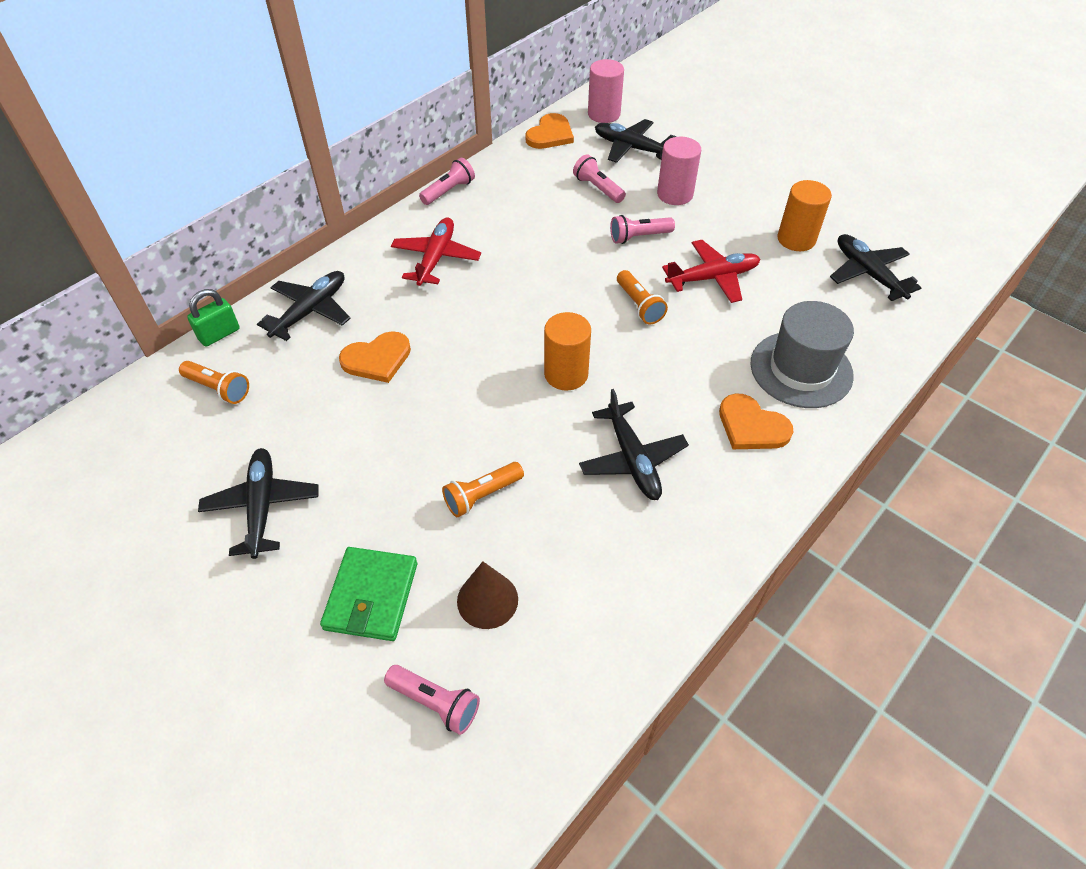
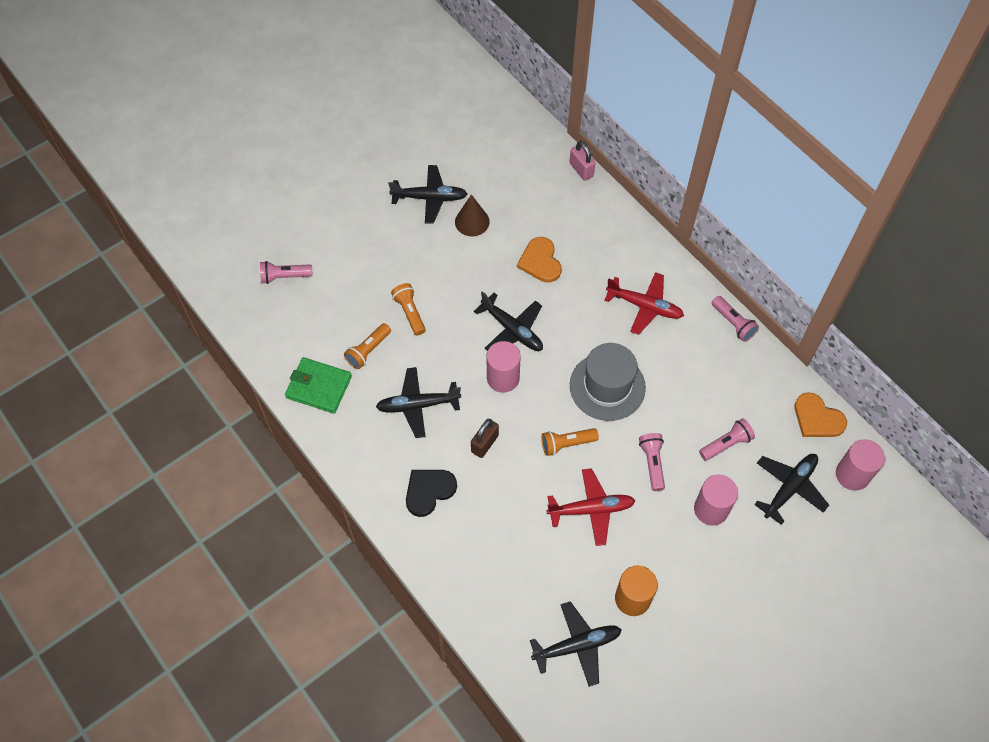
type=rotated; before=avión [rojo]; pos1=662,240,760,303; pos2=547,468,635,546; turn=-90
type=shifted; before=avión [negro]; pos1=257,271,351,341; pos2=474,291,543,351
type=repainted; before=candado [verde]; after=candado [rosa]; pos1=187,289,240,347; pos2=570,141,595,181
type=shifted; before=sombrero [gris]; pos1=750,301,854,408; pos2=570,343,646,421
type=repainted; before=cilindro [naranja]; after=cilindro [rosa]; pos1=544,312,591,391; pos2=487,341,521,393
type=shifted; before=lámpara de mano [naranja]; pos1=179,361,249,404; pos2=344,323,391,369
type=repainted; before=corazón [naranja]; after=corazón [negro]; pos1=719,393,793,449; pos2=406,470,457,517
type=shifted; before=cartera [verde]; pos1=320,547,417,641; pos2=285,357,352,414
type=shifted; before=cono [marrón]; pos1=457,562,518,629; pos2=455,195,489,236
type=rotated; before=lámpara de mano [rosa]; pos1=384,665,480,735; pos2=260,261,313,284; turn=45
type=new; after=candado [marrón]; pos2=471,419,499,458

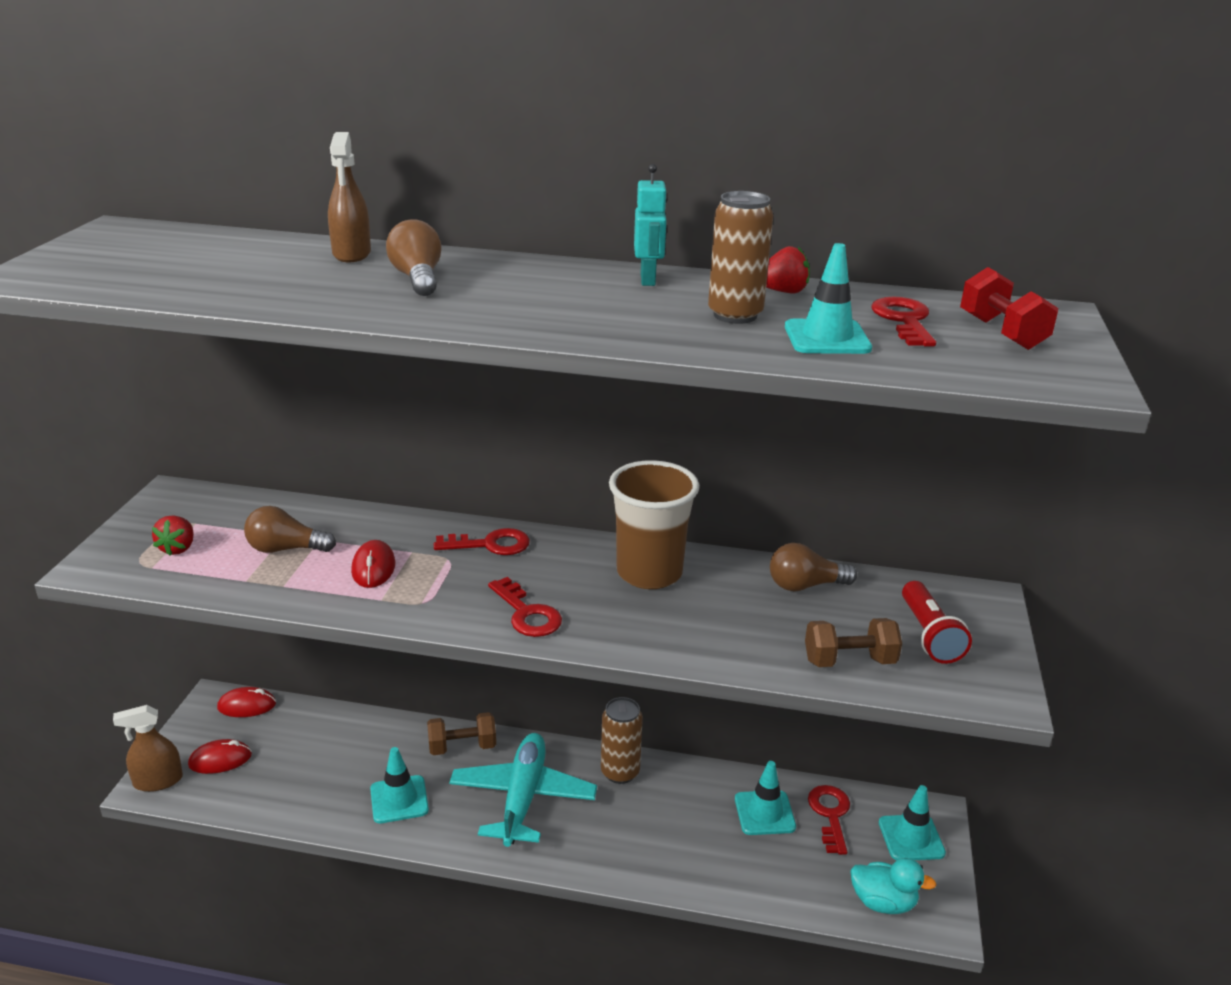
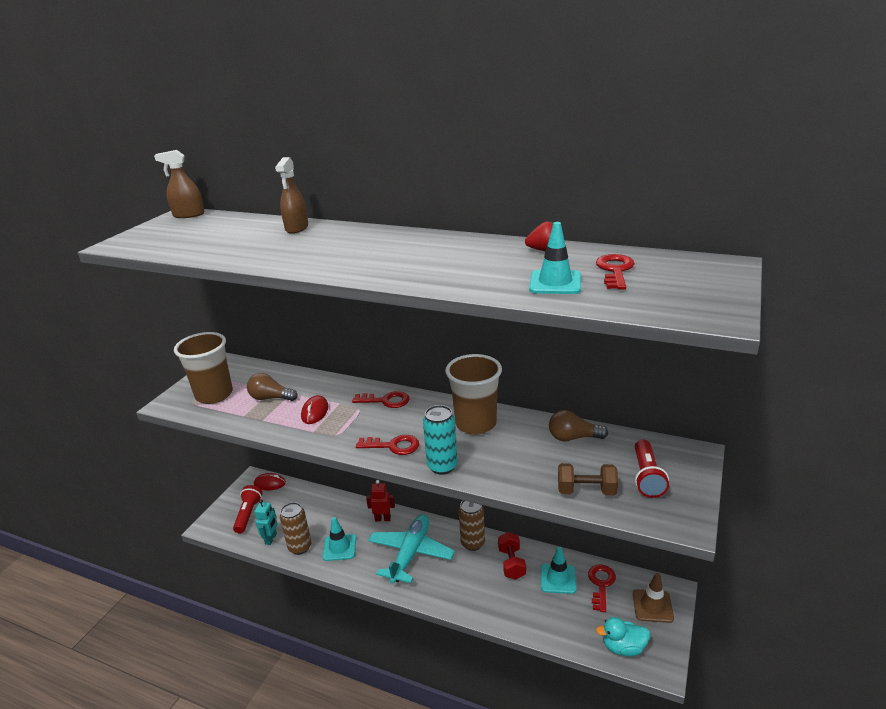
type=shifted; before=robot [turquesa]; pos1=634,164,668,286; pos2=254,500,278,545
type=shifted; before=lata [marrón]; pos1=708,191,773,324; pos2=280,502,311,555
type=gone; before=bombilla [marrón]; pos1=386,219,442,296
type=shifted; before=mancuerna [rojo]; pos1=960,267,1058,350; pos2=498,532,526,580
type=swapped; before=fresa [rojo]; after=vaso [marrón]; pos1=152,515,194,556; pos2=174,332,233,404
type=rotated; before=llave [rojo]; pos1=488,577,562,637; pos2=356,435,419,455; turn=-60
type=shifted; before=pulverizador [marrón]; pos1=113,705,183,792; pos2=154,150,205,218
type=swapped; before=mancuerna [marrón]; after=robot [rojo]; pos1=427,712,496,755; pos2=366,480,395,521
type=swapped; before=ratón [rojo]; after=lámpara de mano [rojo]; pos1=188,739,252,774; pos2=233,485,262,533
type=repainted; before=cono de tráfico [turquesa]; after=cono de tráfico [marrón]; pos1=879,785,946,860; pos2=633,573,674,623
type=rotated; before=pato [turquesa]; pos1=850,858,936,914; pos2=596,617,650,656; turn=150
type=new; after=lata [turquesa]; pos2=423,405,458,475

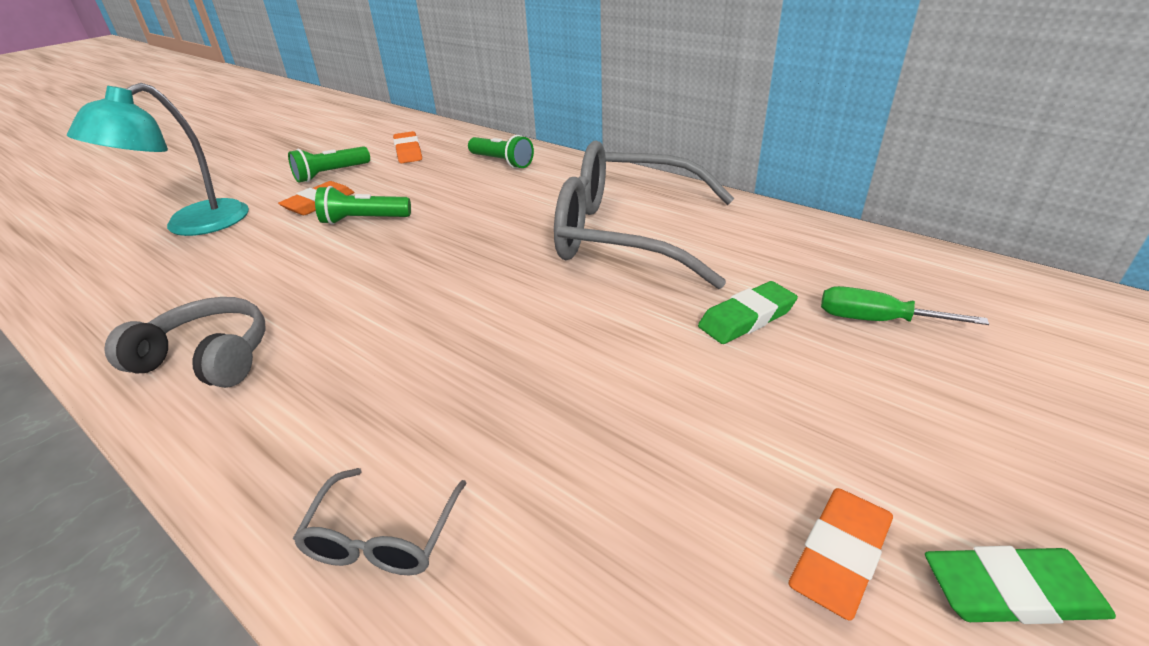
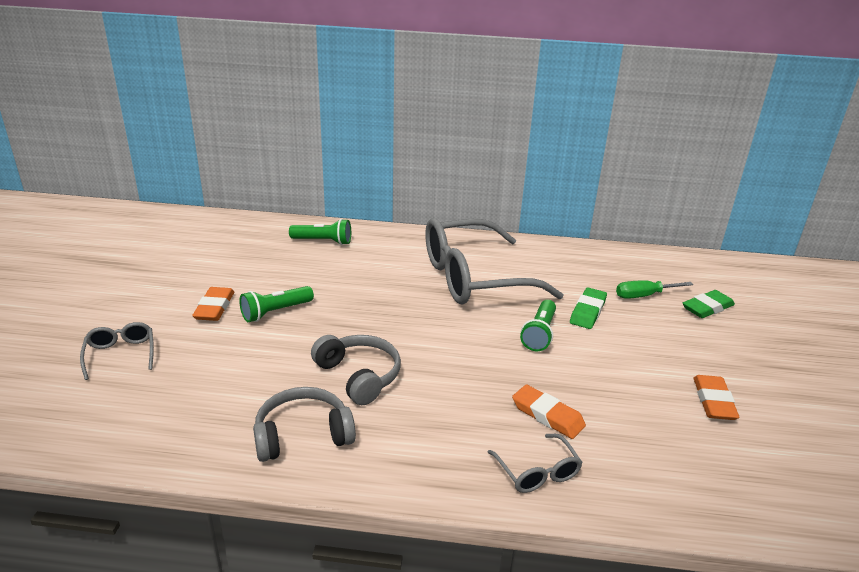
type=swapped; before=lámpara [turquesa]; after=gafas [gris]; pos1=67,83,249,236; pos2=80,322,154,380
type=shifted; before=goma de borrar [naranja]; pos1=393,131,422,163; pos2=512,384,586,439
type=shifted; before=lámpara de mano [verde]; pos1=288,146,370,183; pos2=520,300,556,351
type=shifted; before=goma de borrar [verde]; pos1=925,546,1116,624; pos2=683,290,735,318
type=new; after=auriculares [gris]; pos2=311,335,401,405

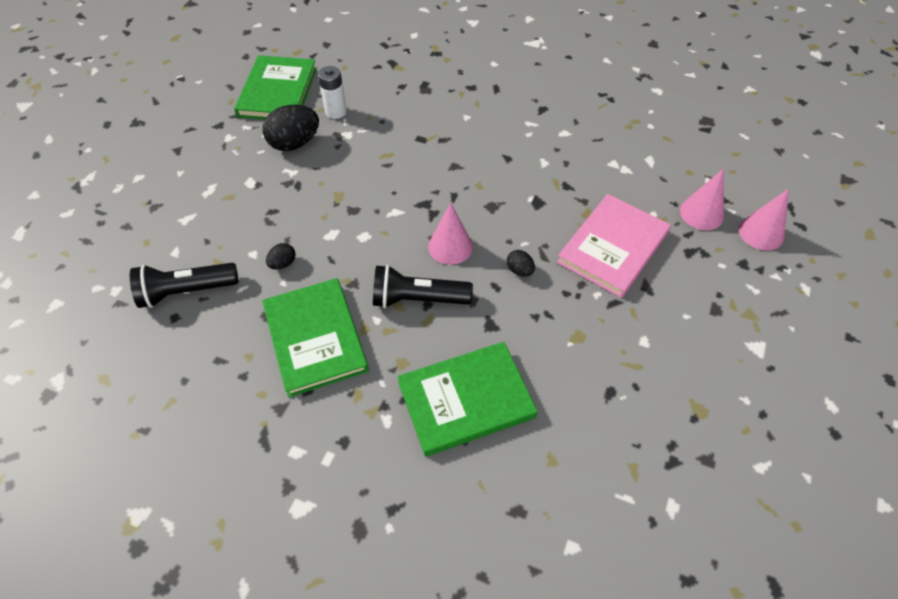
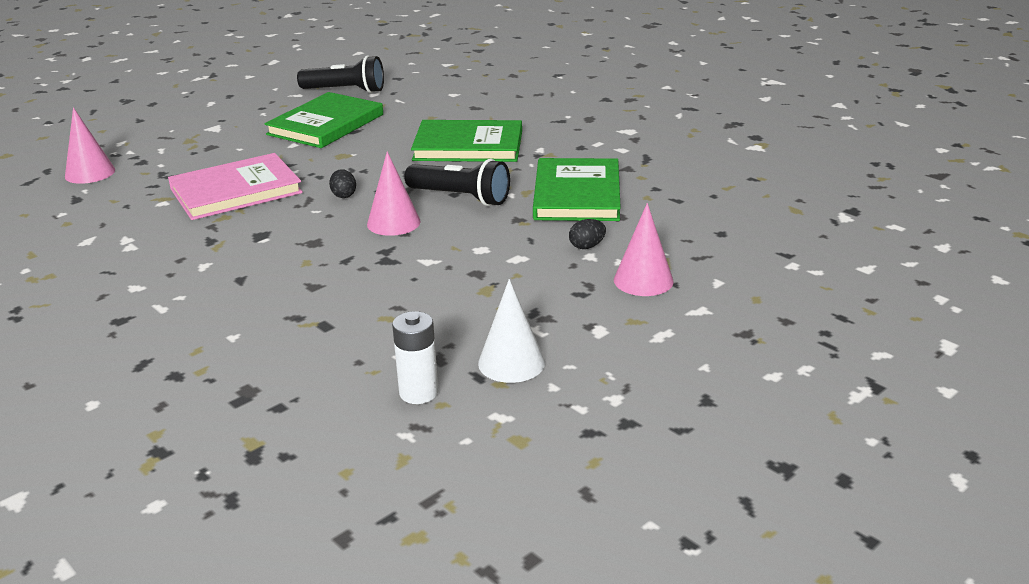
type=shifted; before=libro [verde]; pos1=234,55,317,120; pos2=264,92,383,148
type=swapped; before=huevo [negro]; after=cono [blanco]; pos1=263,105,319,151; pos2=478,279,545,383
type=shifted; before=cono [rosa]; pos1=680,168,724,230; pos2=614,203,674,296
type=shifted; before=lámpara de mano [negro]; pos1=130,263,239,308; pos2=297,55,384,93

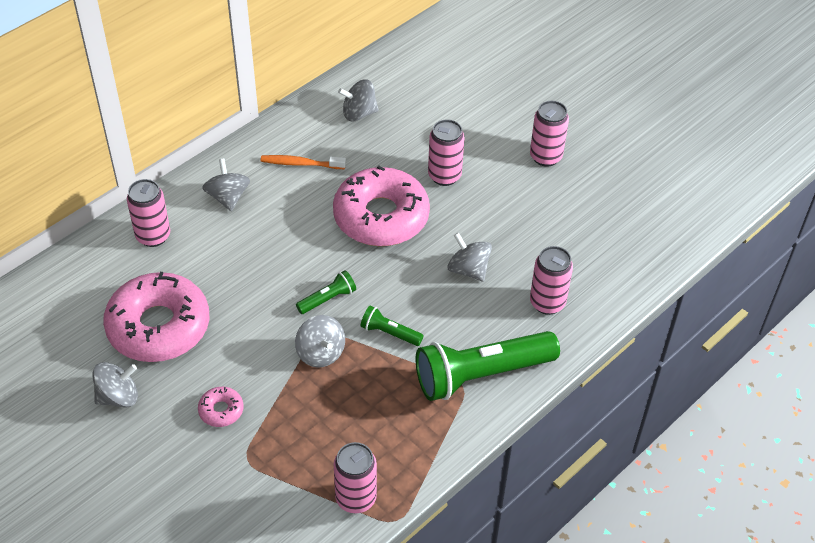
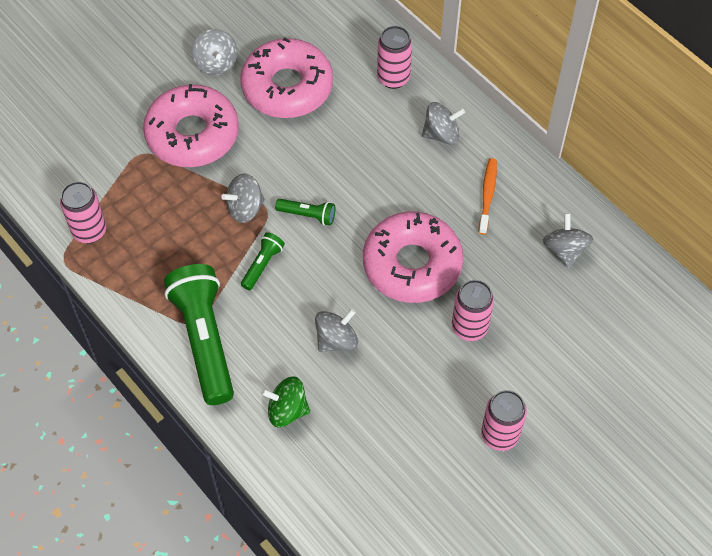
type=swapped; before=lata [rosa]; after=peonza [verde]; pos1=530,246,573,315; pos2=261,376,310,427
type=rotated; before=lámpara de mano [verde]; pos1=296,270,356,314; pos2=275,199,335,226; turn=-45
type=scaled; before=rosquilla [rosa]; pos1=198,387,244,427; pos2=143,84,239,167; scale=2.41

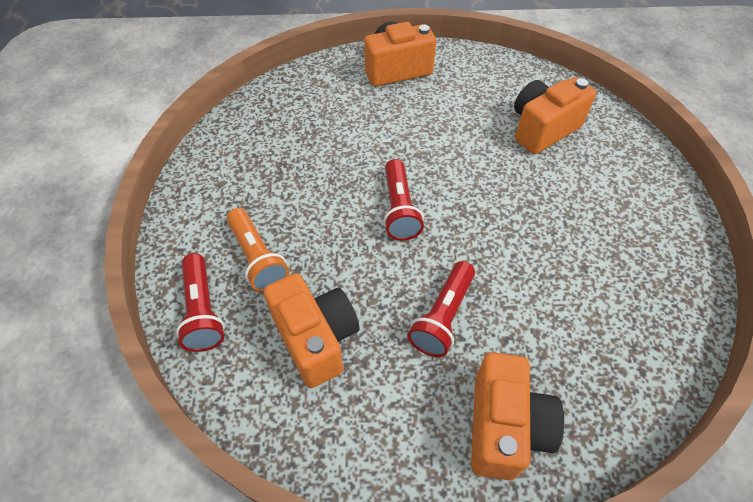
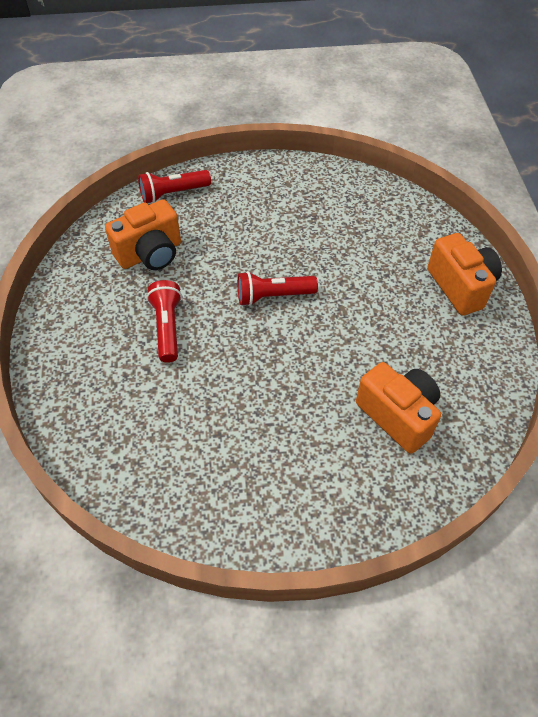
type=gone; before=lámpara de mano [naranja]; pos1=227,208,289,292
type=rotated; before=lámpara de mano [rojo]; pos1=408,261,475,357; pos2=147,280,182,363; turn=60
type=gone; before=cámara [naranja]; pos1=471,352,564,480

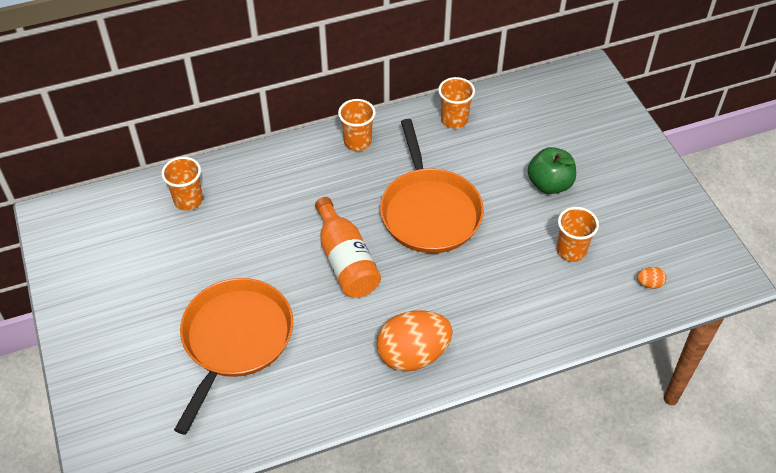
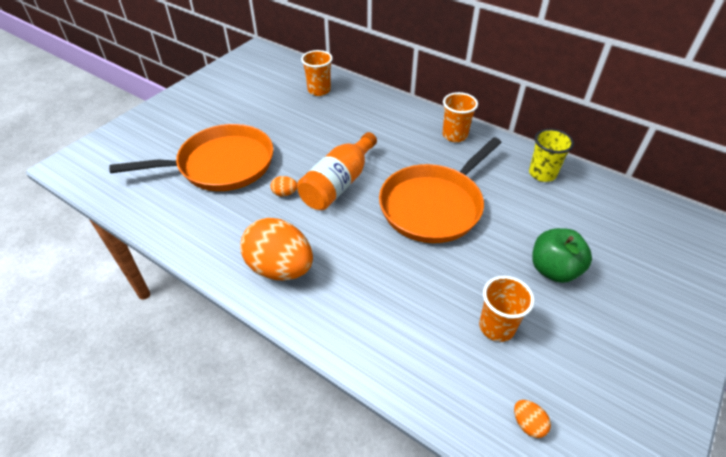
type=repainted; before=vaso [naranja]; after=vaso [amarillo]; pos1=438,77,475,129; pos2=529,129,574,182
type=new; after=huevo [naranja]; pos2=271,176,297,197

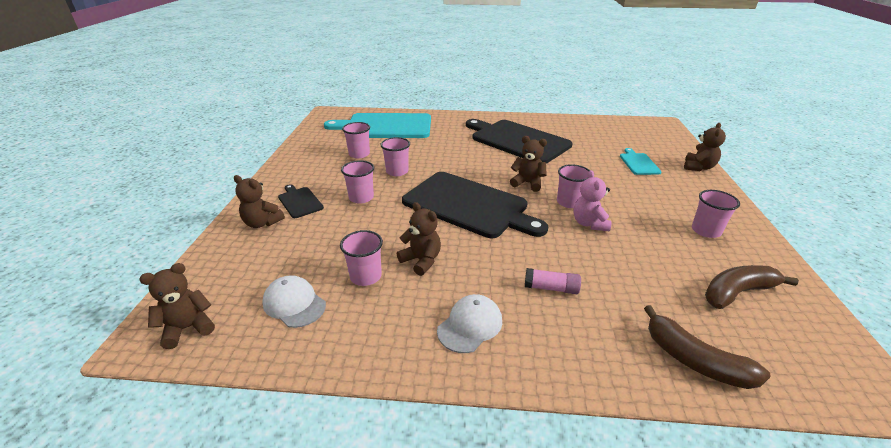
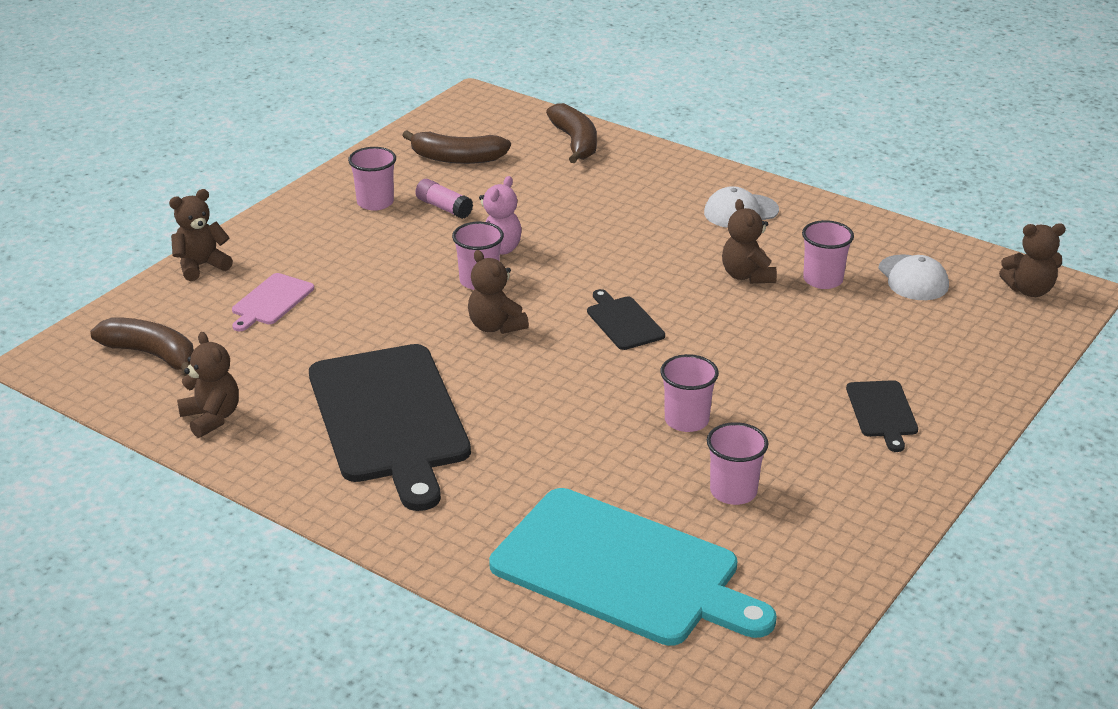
type=repainted; before=tabla de cortar [turquesa]; after=tabla de cortar [rosa]; pos1=620,148,662,175; pos2=232,273,314,331
type=gone; before=vaso [rosa]; pos1=341,160,374,204
type=scaled; before=tabla de cortar [negro]; pos1=402,172,548,238; pos2=587,289,665,350; scale=0.44
type=shifted; before=osito [marrón]; pos1=234,175,285,228; pos2=177,332,239,438
type=shifted; before=barra de pegamento [rosa]; pos1=525,268,581,294; pos2=415,179,473,219
type=new; after=plátano [marrón]; pos2=90,317,194,376

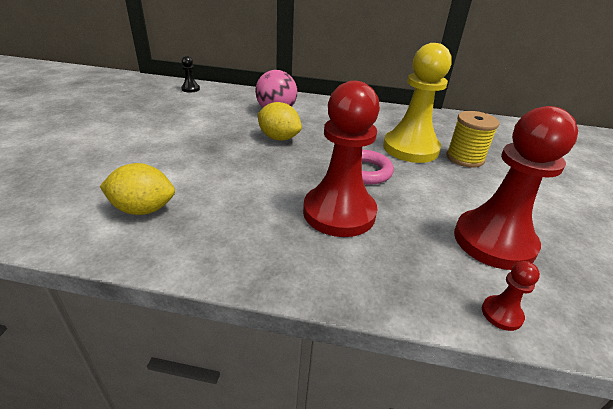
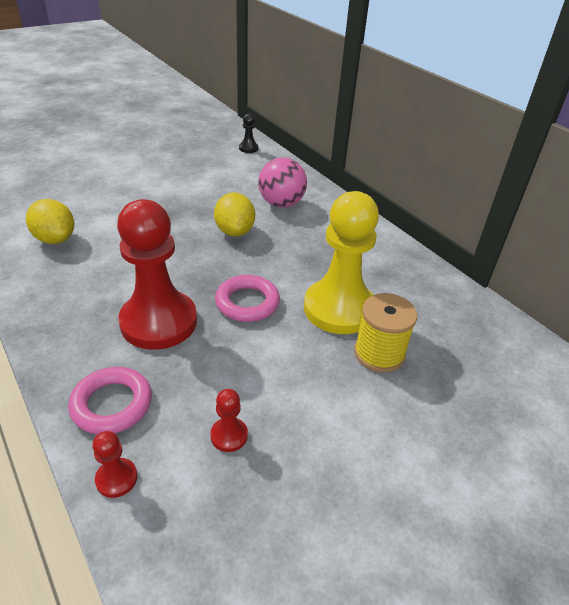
type=scaled; before=peón [rojo]; pos1=454,106,578,270; pos2=210,389,248,452; scale=0.4
type=new; after=anillo [rosa]; pos2=68,367,152,434

